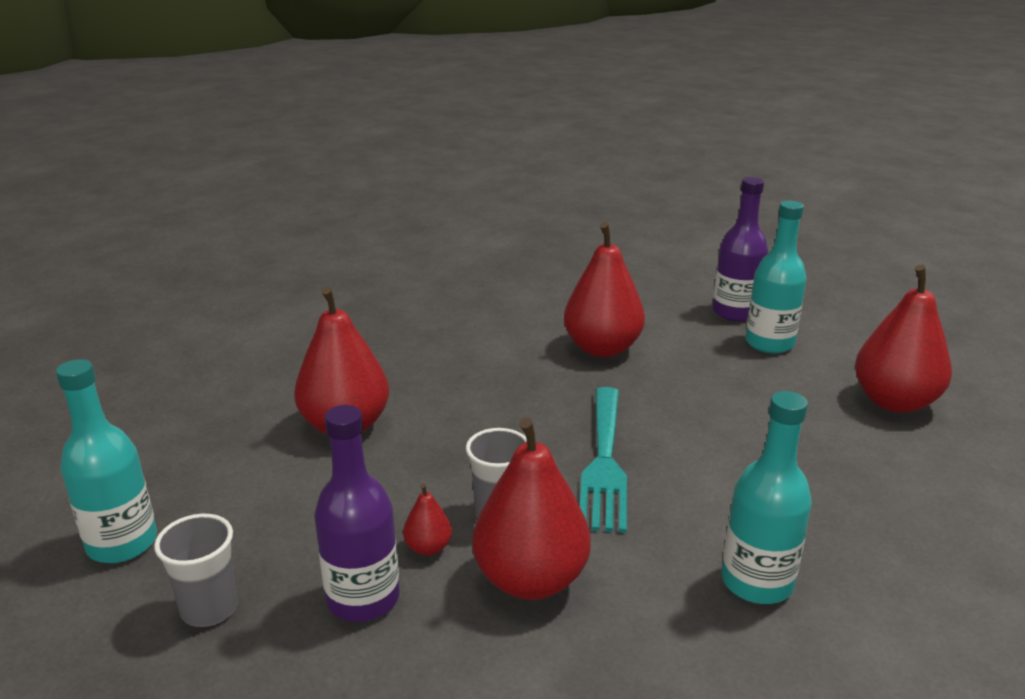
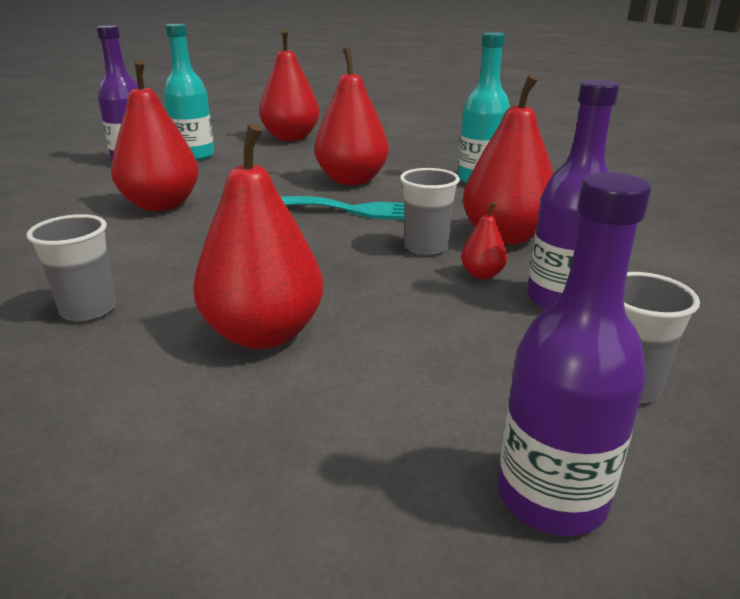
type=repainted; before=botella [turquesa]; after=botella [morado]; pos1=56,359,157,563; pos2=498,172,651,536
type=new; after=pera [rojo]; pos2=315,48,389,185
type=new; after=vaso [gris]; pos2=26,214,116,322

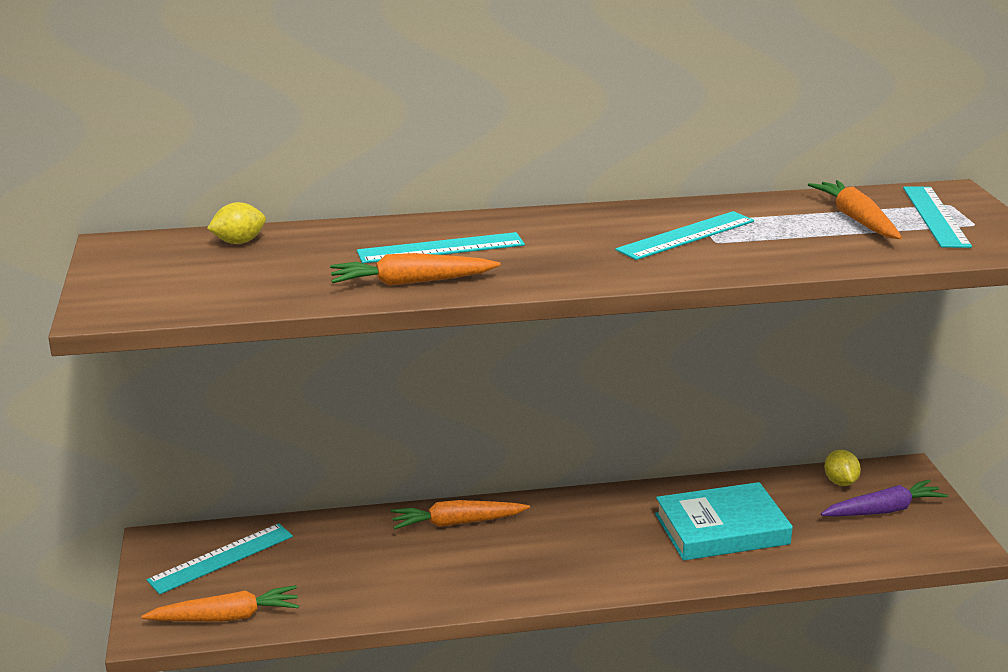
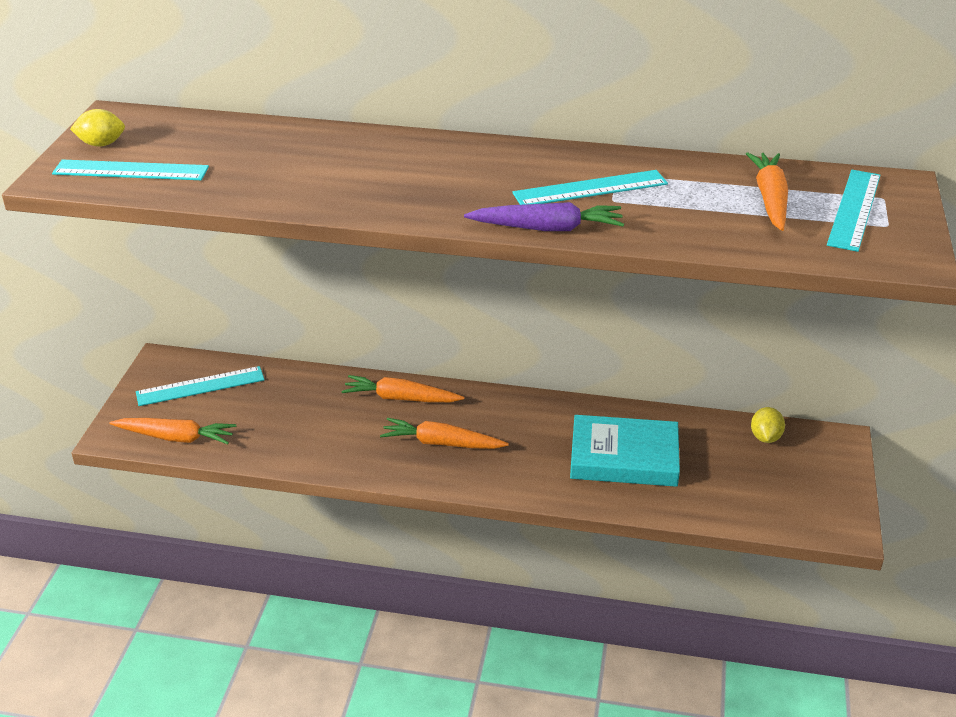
type=shifted; before=limón [amarillo]; pos1=207,202,266,244; pos2=70,109,125,147
type=shifted; before=regla [turquesa]; pos1=357,232,525,263; pos2=52,159,209,180
type=shifted; before=zanahoria [naranja]; pos1=330,253,500,286; pos2=380,418,509,449
type=shifted; before=zanahoria [morado]; pos1=821,480,948,517; pos2=464,202,624,231

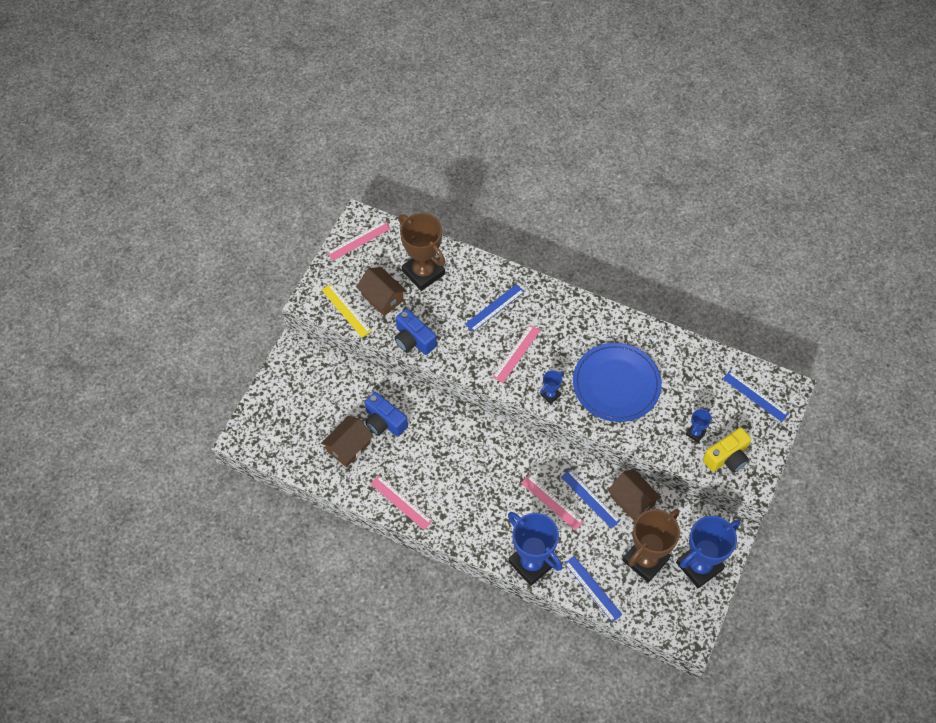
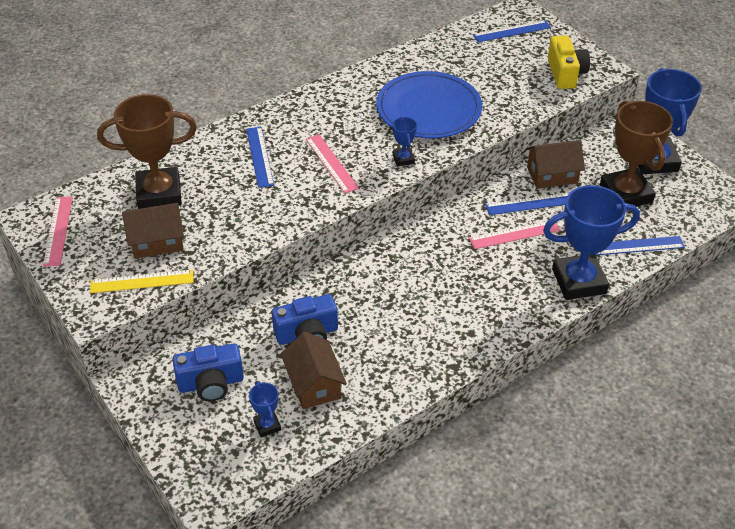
type=shifted; before=cámara [azul]; pos1=395,309,437,355; pos2=172,343,244,401
type=shifted; before=trofeo [azul]; pos1=686,408,712,443; pos2=249,381,281,437
type=gone; before=regla [rosa]; pos1=371,476,432,530

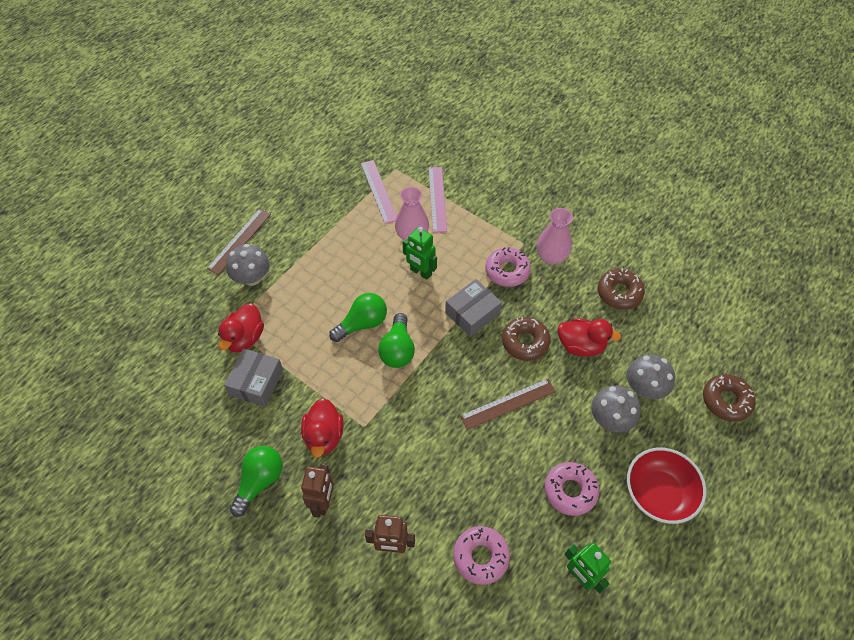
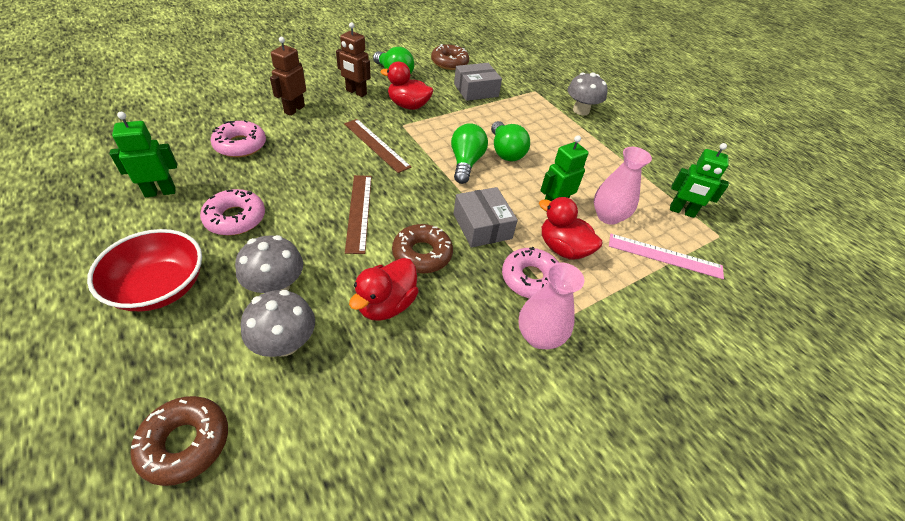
type=swapped; before=regla [rosa]; after=robot [verde]; pos1=361,160,397,224; pos2=670,143,729,218
type=shifted; before=regla [marrón]; pos1=207,209,271,275; pos2=344,119,411,173
type=shifted; before=rosquilla [marrón]; pos1=598,268,645,310; pos2=431,44,469,70
type=shifted; before=pato [rojo]; pos1=218,303,264,353; pos2=539,197,602,260
type=rotated; before=bombilla [verde]; pos1=378,313,415,368; pos2=451,123,488,184; turn=75
type=rotated; before=caja [gris]; pos1=224,348,283,407; pos2=454,63,502,101; turn=-60

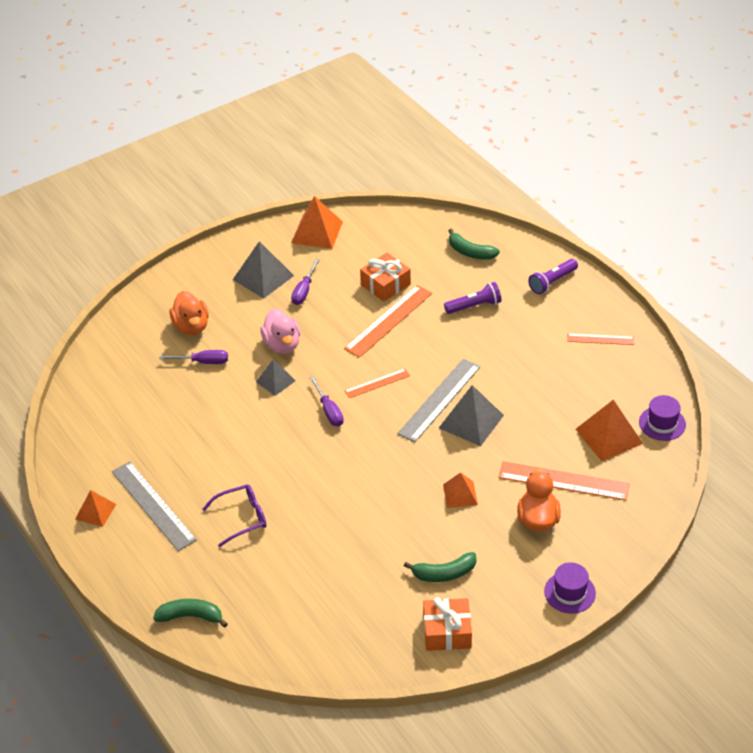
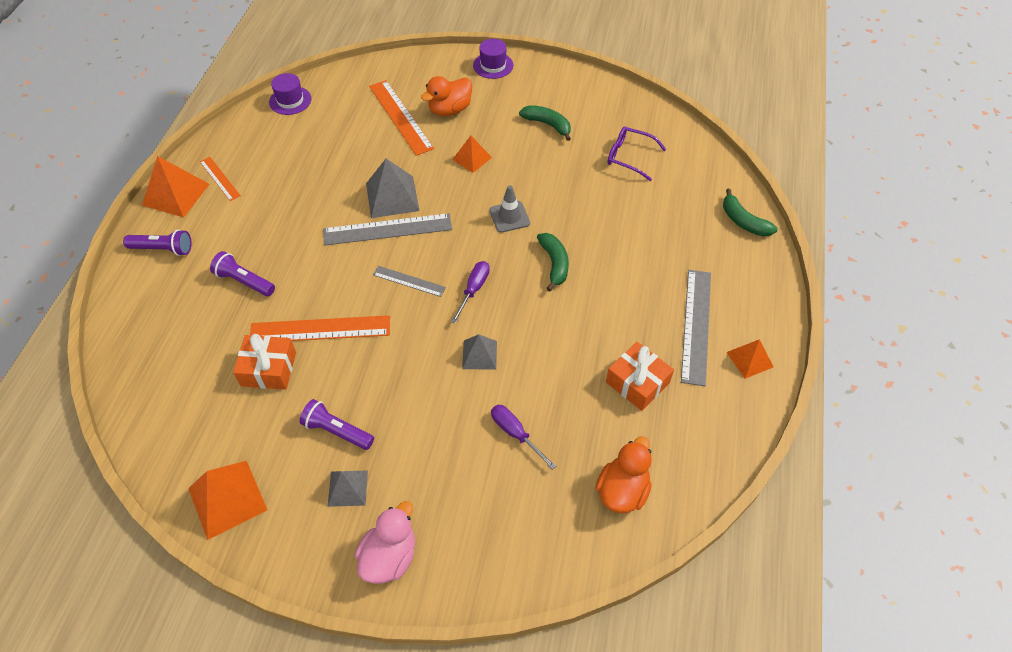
type=shifted; before=plátano [verde]; pos1=449,229,500,259; pos2=537,233,569,291
type=scaled; before=pirámide [gris]; pos1=233,241,294,299; pos2=328,470,368,507; scale=0.61
type=swapped; before=destornillador [morado]; after=lámpara de mano [morado]; pos1=291,259,319,305; pos2=299,399,374,450
type=shifted; before=pato [naranja]; pos1=170,291,209,335; pos2=596,436,652,513
type=shifted; before=pato [rosa]; pos1=260,309,300,354; pos2=355,501,415,584
type=repainted; before=regla [naranja]; after=regla [gris]; pos1=345,369,410,398; pos2=373,266,446,297
type=shifted; before=pirámide [naranja]; pos1=576,400,643,461; pos2=142,156,209,218
type=shifted; before=gafas [morado]; pos1=202,484,267,547; pos2=608,127,666,181
type=shifted; before=regalo [naranja]; pos1=423,597,472,651; pos2=606,342,674,411
type=new; after=cono de tráfico [gris]; pos2=489,185,530,233

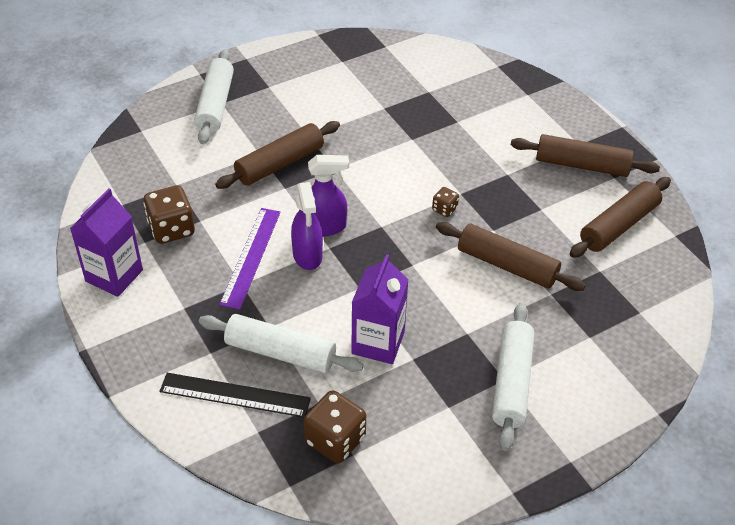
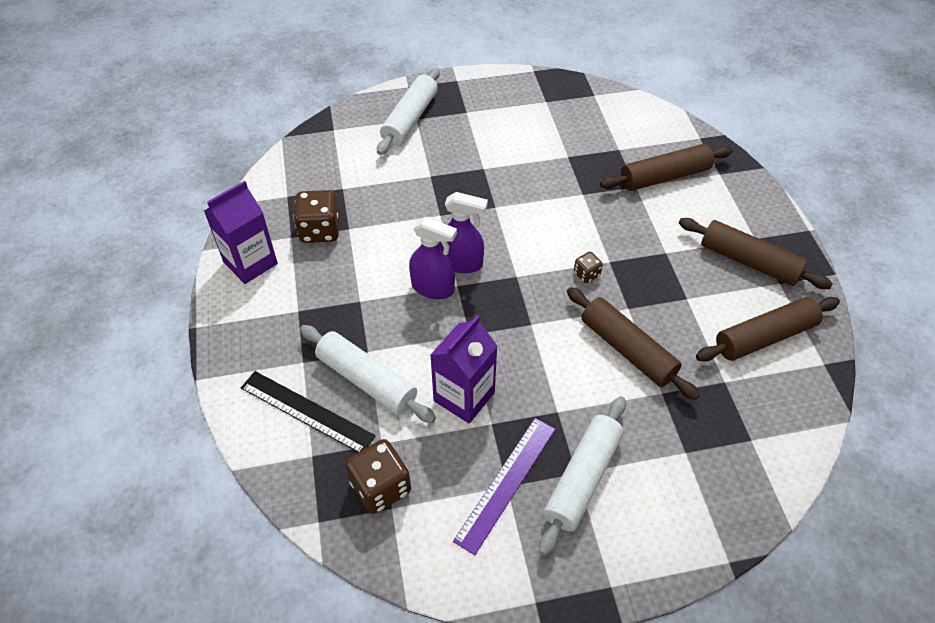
type=shifted; before=rodillo [marrón]; pos1=215,121,340,189; pos2=600,144,733,191
type=rotated; before=pulverizador [morado]; pos1=291,182,323,270; pos2=409,217,457,299; turn=-75
type=shifted; before=regla [morado]; pos1=219,208,281,310; pos2=453,418,556,555

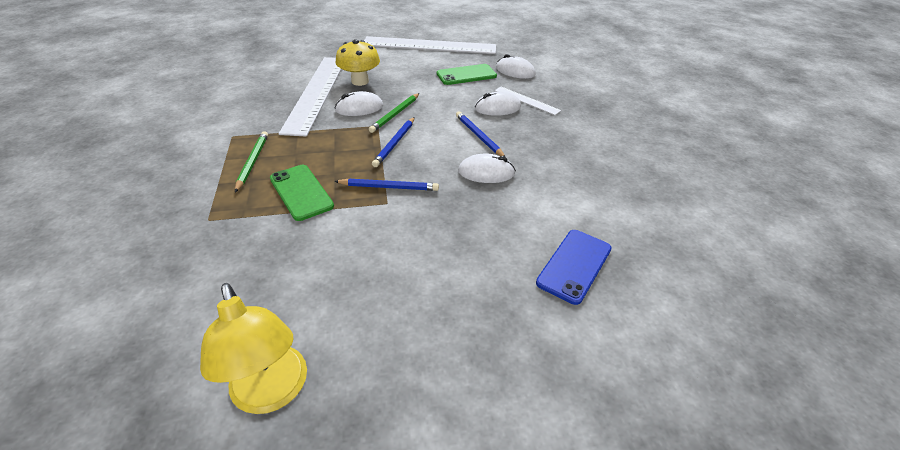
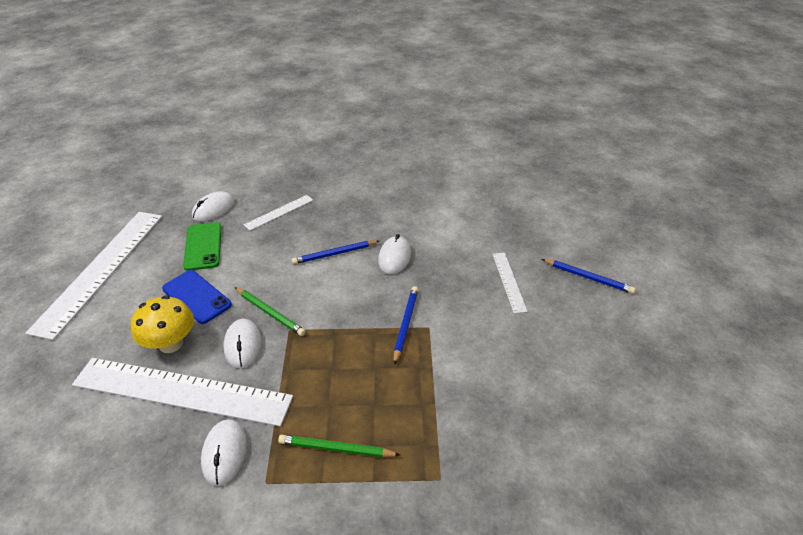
type=shifted; before=ratón [blanco]; pos1=475,92,521,116; pos2=201,419,247,486
type=shifted; before=lápiz [azul]; pos1=372,117,415,167; pos2=542,259,636,294
type=gone; before=móvil [verde]; pos1=270,165,334,221
type=shifted; before=móvil [azul]; pos1=536,230,612,305; pos2=162,270,232,324
type=gone; before=lámpara [amarillo]; pos1=200,283,307,414
type=new; after=regla [blanco]; pos2=492,253,528,314

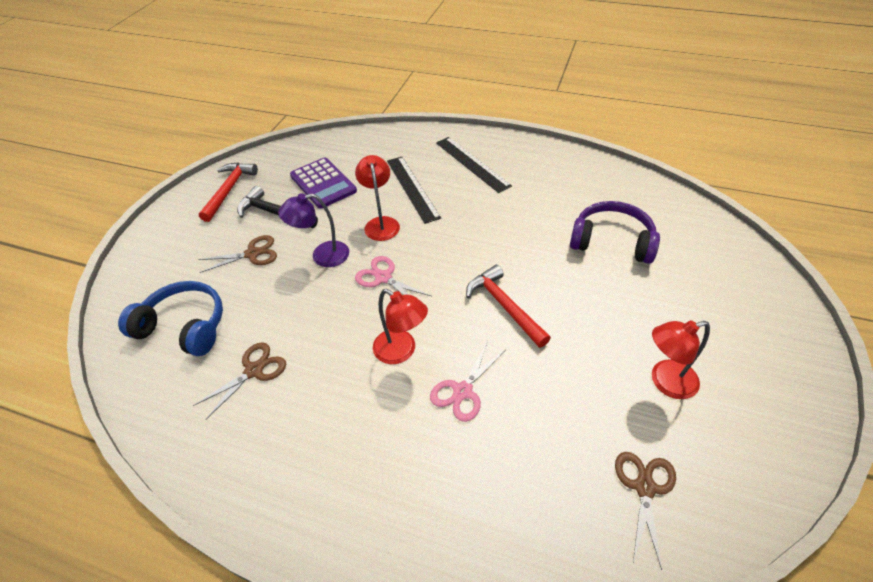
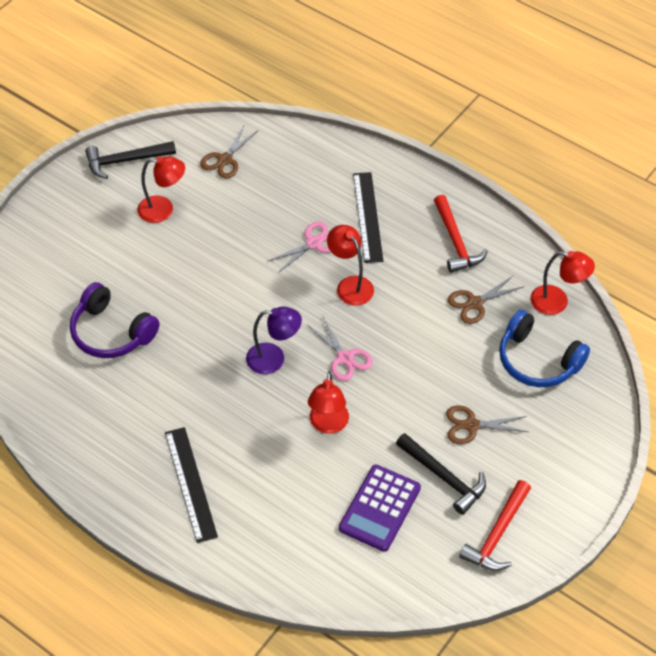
type=shifted; before=regla [negro]; pos1=387,157,441,224; pos2=353,172,383,263
type=rotated; before=calculadora [morado]; pos1=290,158,357,209; pos2=339,465,421,552; turn=-135
type=shifted; before=lámpara [morado]; pos1=278,193,349,267; pos2=246,307,302,374
type=shifted; before=martillo [rojo]; pos1=466,265,551,348; pos2=434,195,488,273
type=new; after=martillo [negro]; pos2=85,141,176,179
type=new; after=lámpara [rojo]; pos2=530,251,595,315

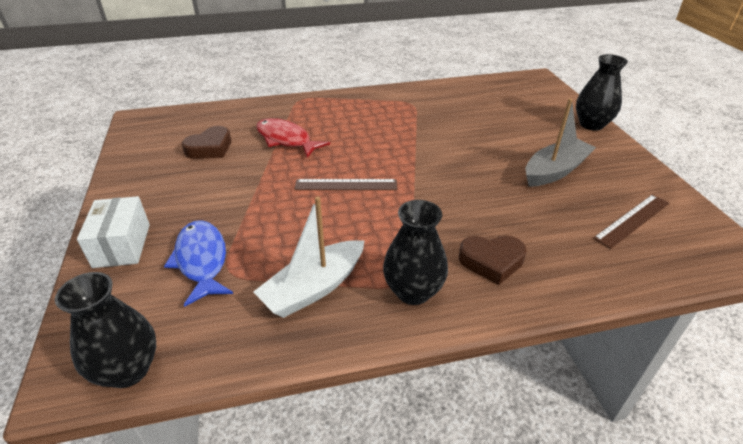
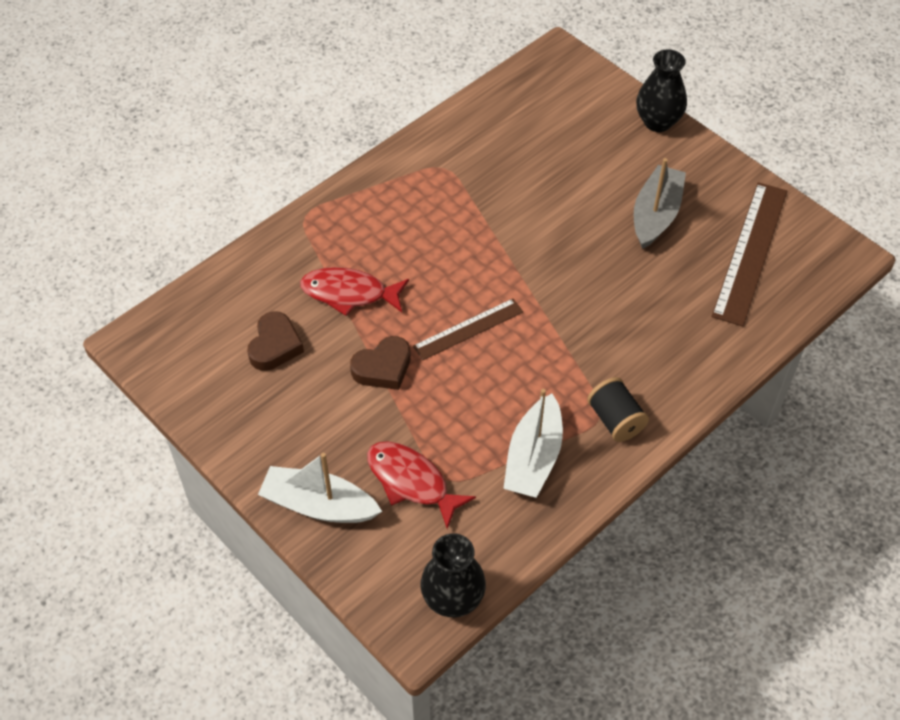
type=scaled; before=regla [marrón]; pos1=593,194,669,249; pos2=712,182,788,326; scale=1.66
type=swapped; before=caja [blanco]; after=barco [blanco]; pos1=77,196,150,268; pos2=258,453,382,523
type=swapped; before=florero [negro]; after=carrete [negro]; pos1=383,200,448,305; pos2=587,377,649,442
type=repainted; before=pez [azul]; after=pez [rojo]; pos1=164,220,233,307; pos2=367,441,476,529
type=shifted; before=corazón [marrón]; pos1=459,235,527,285; pos2=350,336,411,390

